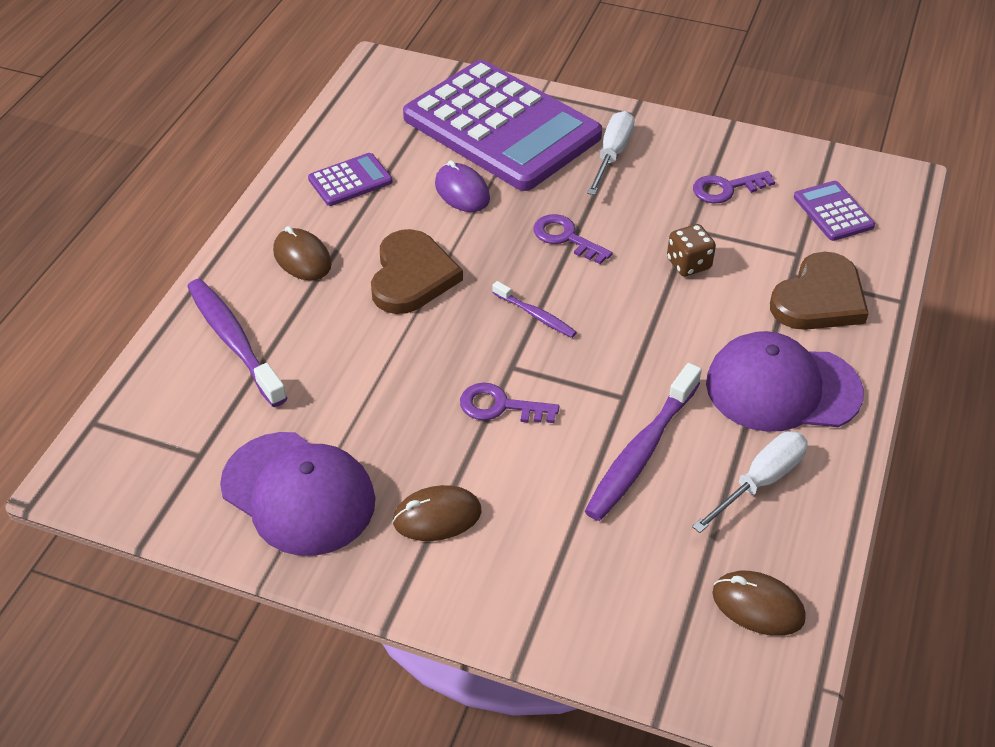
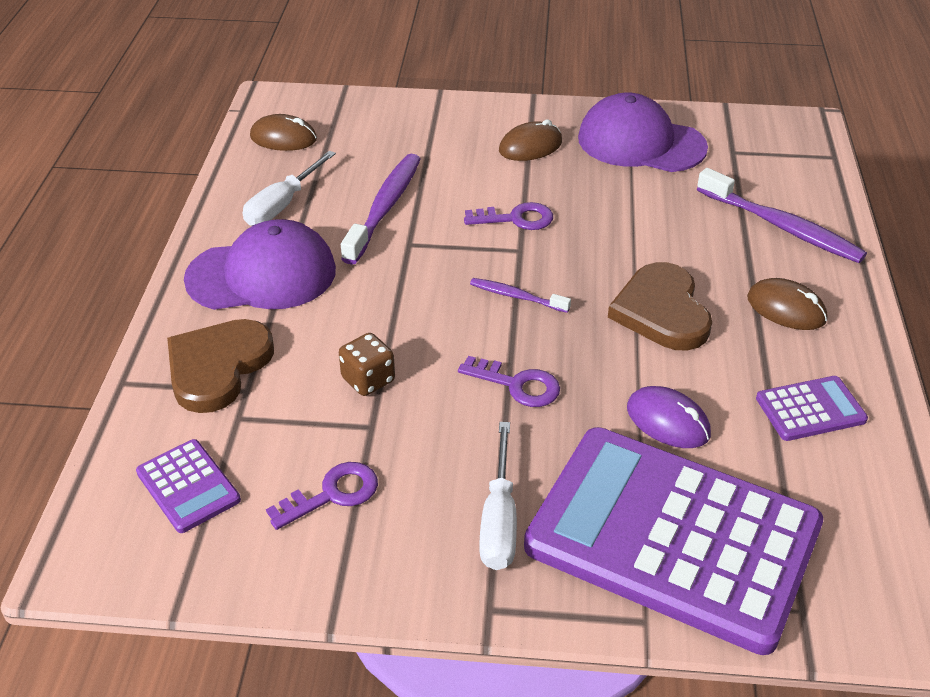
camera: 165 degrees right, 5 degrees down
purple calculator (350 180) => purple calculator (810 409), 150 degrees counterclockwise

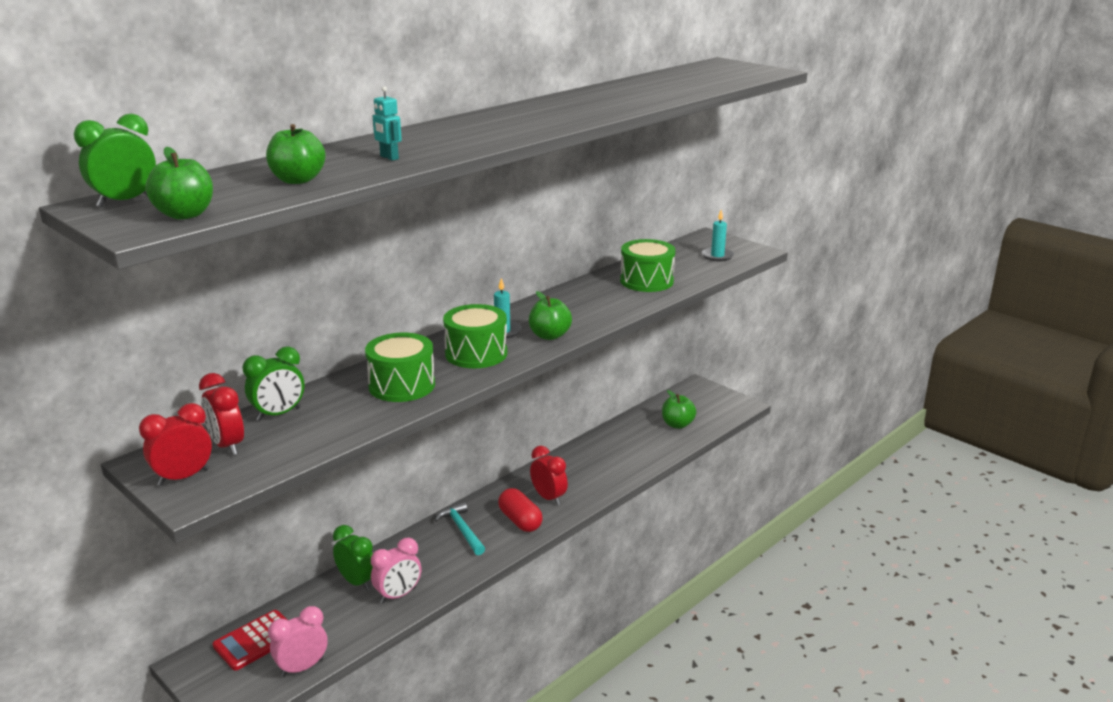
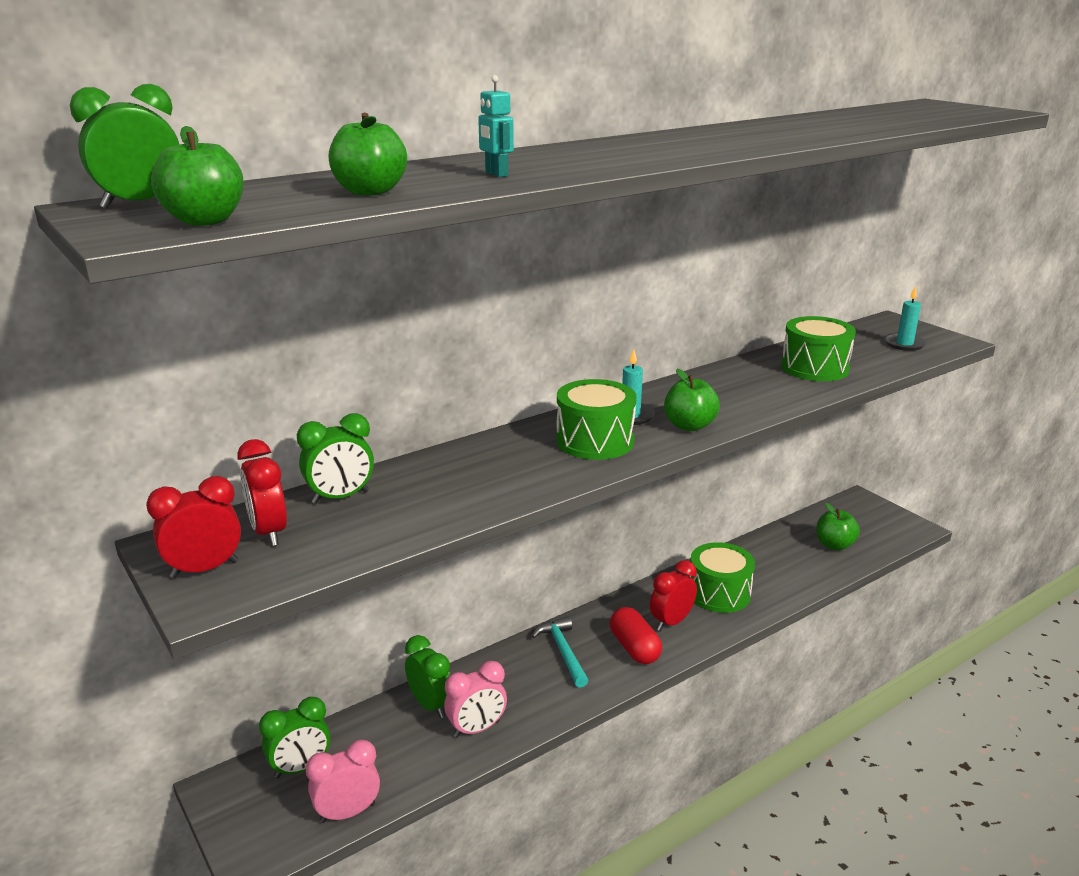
camera: 10 degrees right, 0 degrees up
red calculator (256 640) => green clock (300 768)
green drum (402 385) => green drum (719 593), move
red clock (548 498) => red clock (671 622), 105 degrees counterclockwise

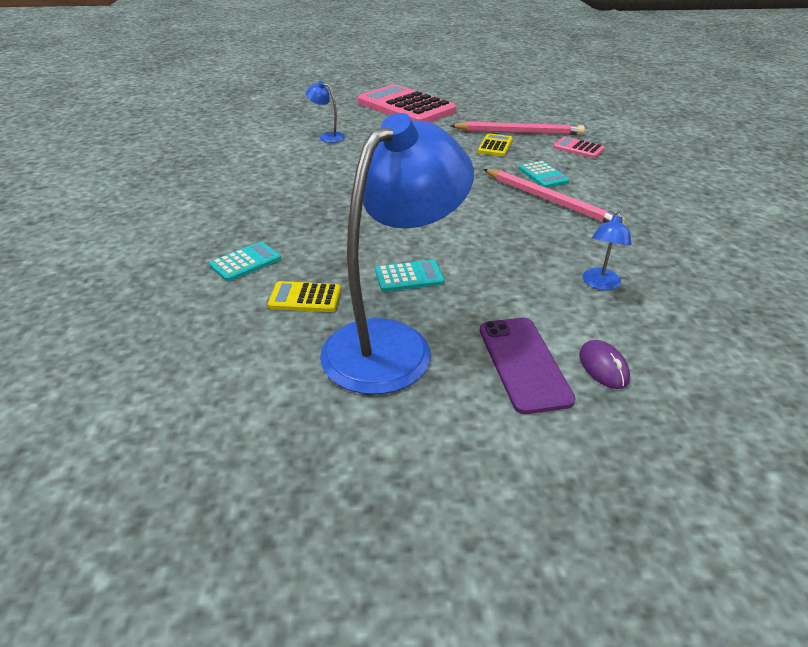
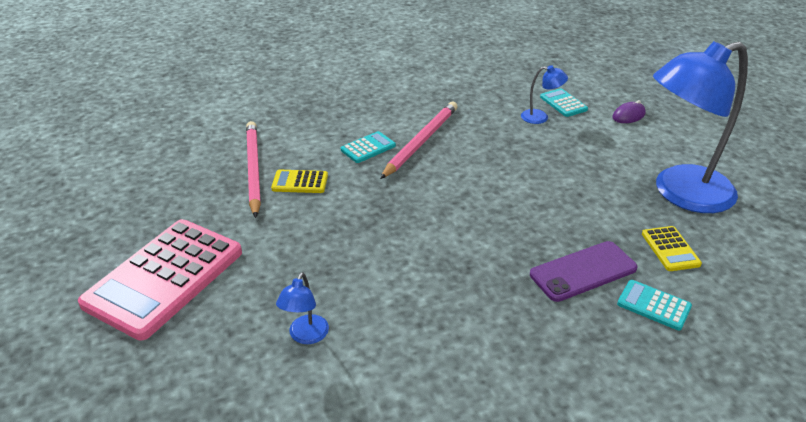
camera: 105 degrees left, 0 degrees up
blue lamp (392 343) => blue lamp (680 193), 45 degrees counterclockwise
turquoise calculator (409 277) => turquoise calculator (563 103), move
purple phone (523 363) => purple phone (583 271), move
pink calculator (578 148) => nothing

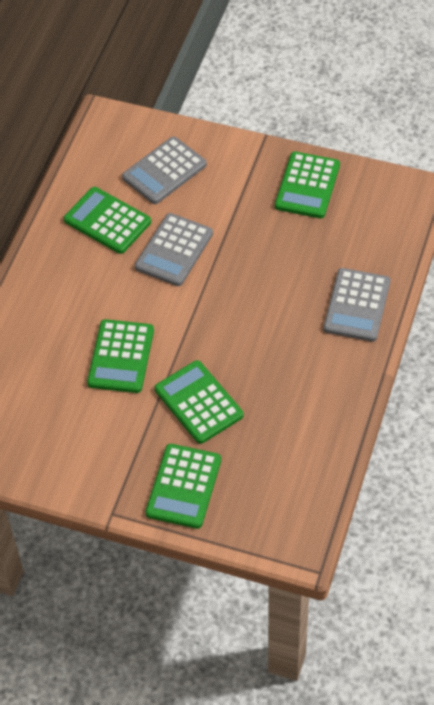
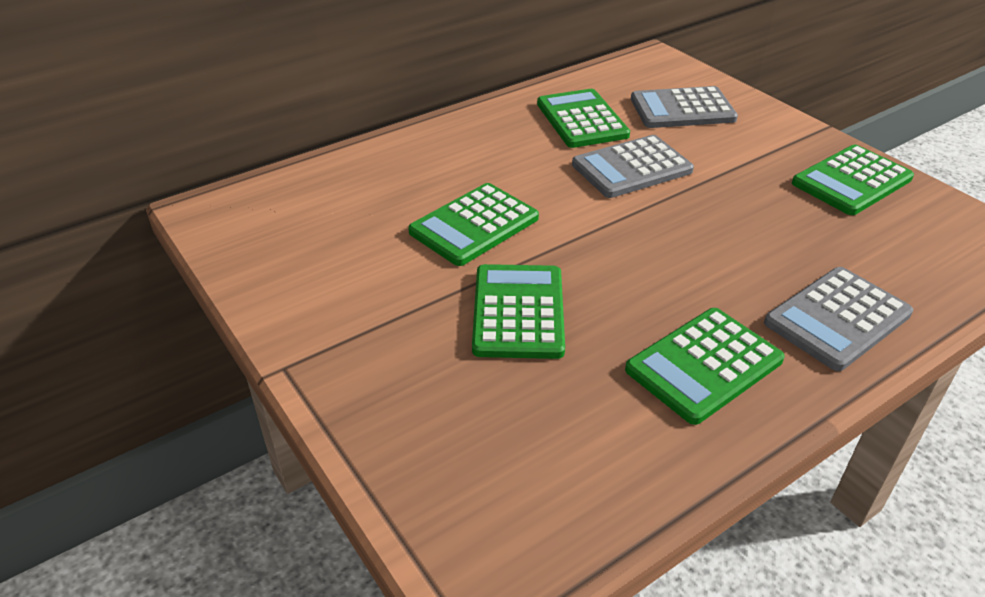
camera: 35 degrees right, 15 degrees down
green calculator (184 486) => green calculator (704 365), move

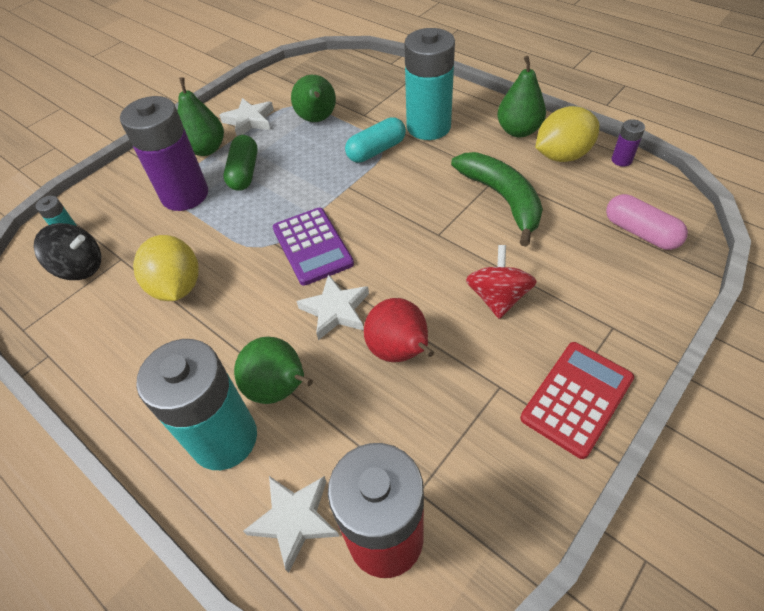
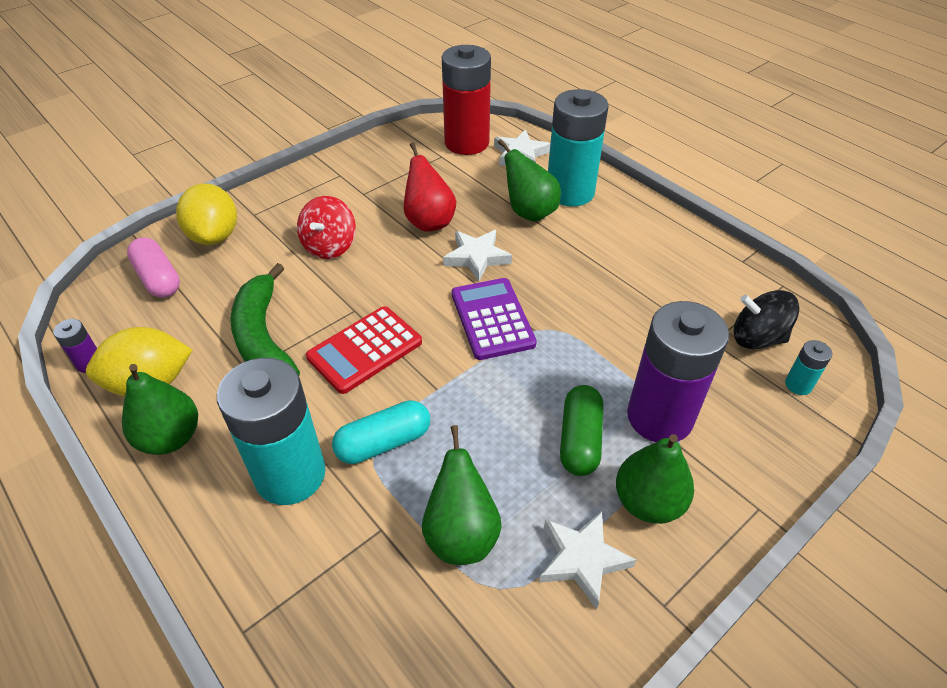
camera: 175 degrees left, 5 degrees down
yellow lemon (177 287) => yellow lemon (215 236), move
red calculator (577 398) => red calculator (365 350), move

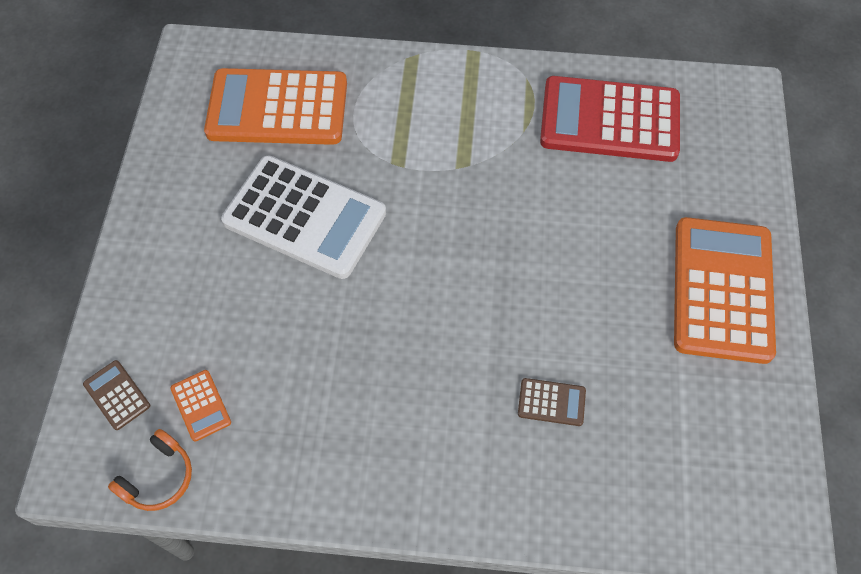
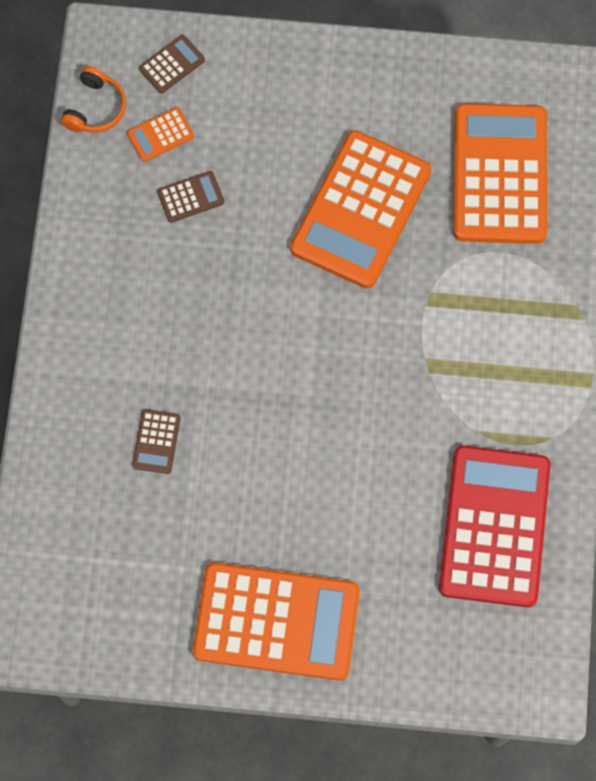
camera: 90 degrees right, 10 degrees up
orange headphones (158 477) => orange headphones (95 108), 105 degrees counterclockwise
white calculator (304 217) => orange calculator (360 210)
nothing => brown calculator (190 197)

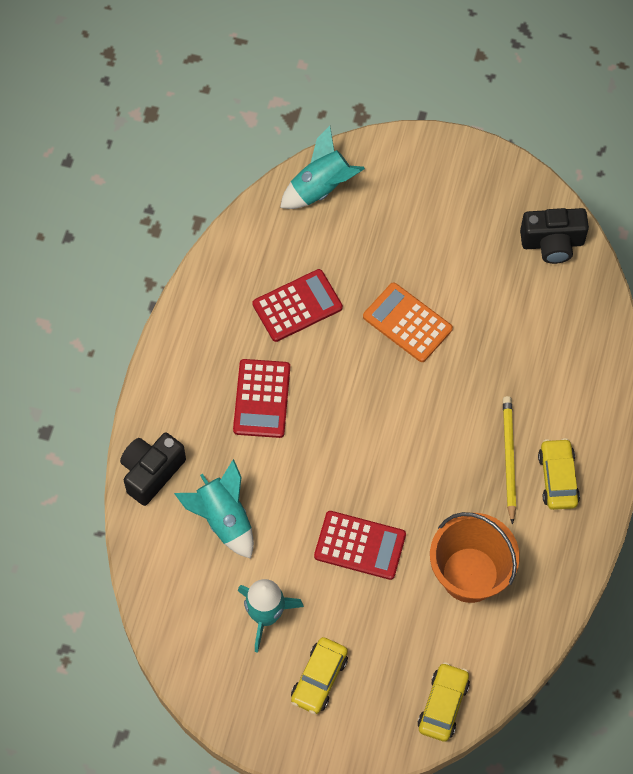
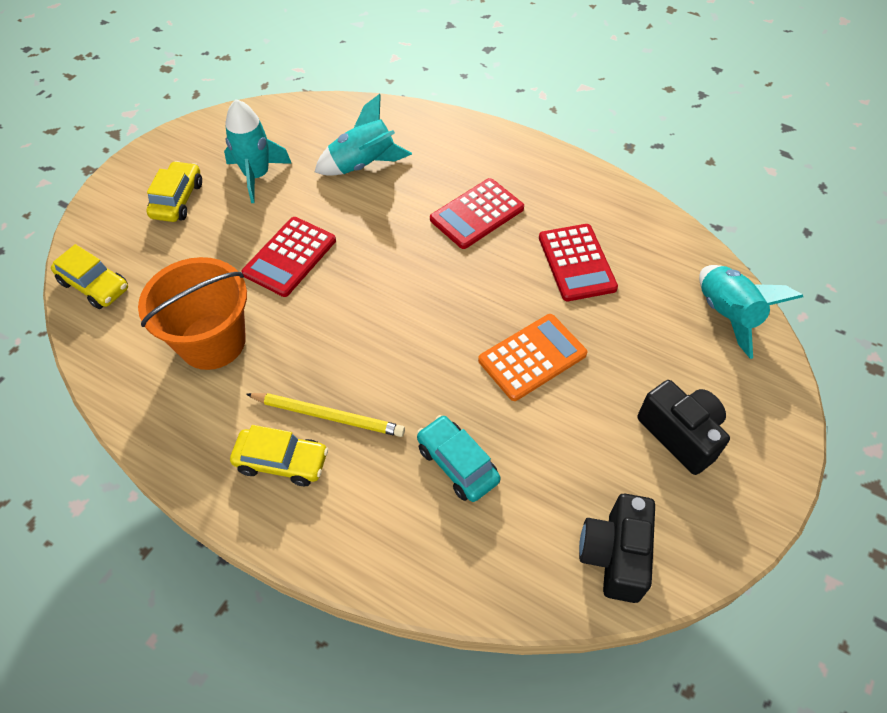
camera: 105 degrees right, 10 degrees down
black camera (151 472) => black camera (680 434), move
red calculator (262 399) => red calculator (477 214), 60 degrees counterclockwise
yellow car (319 678) => yellow car (178 200), 60 degrees clockwise
nothing => turquoise car (457 464)

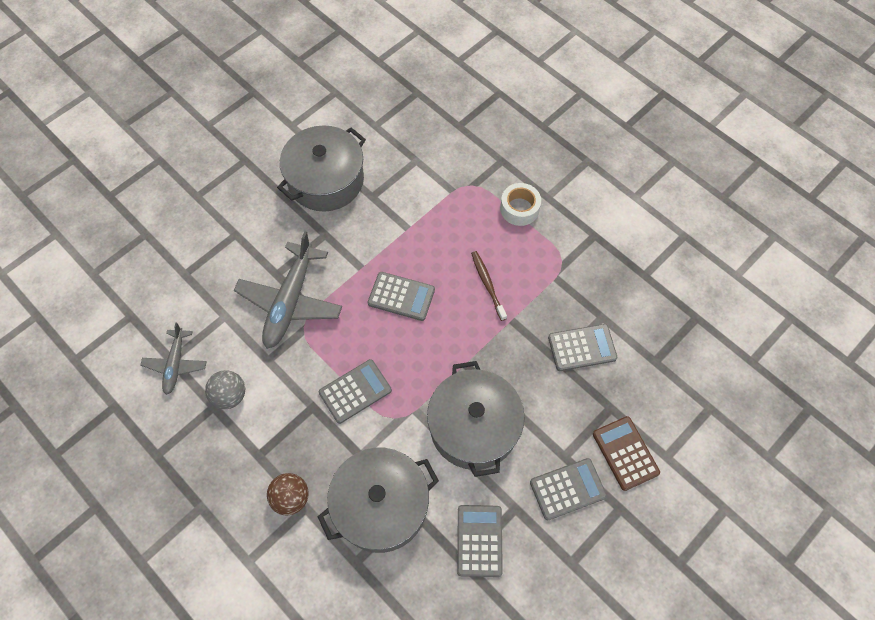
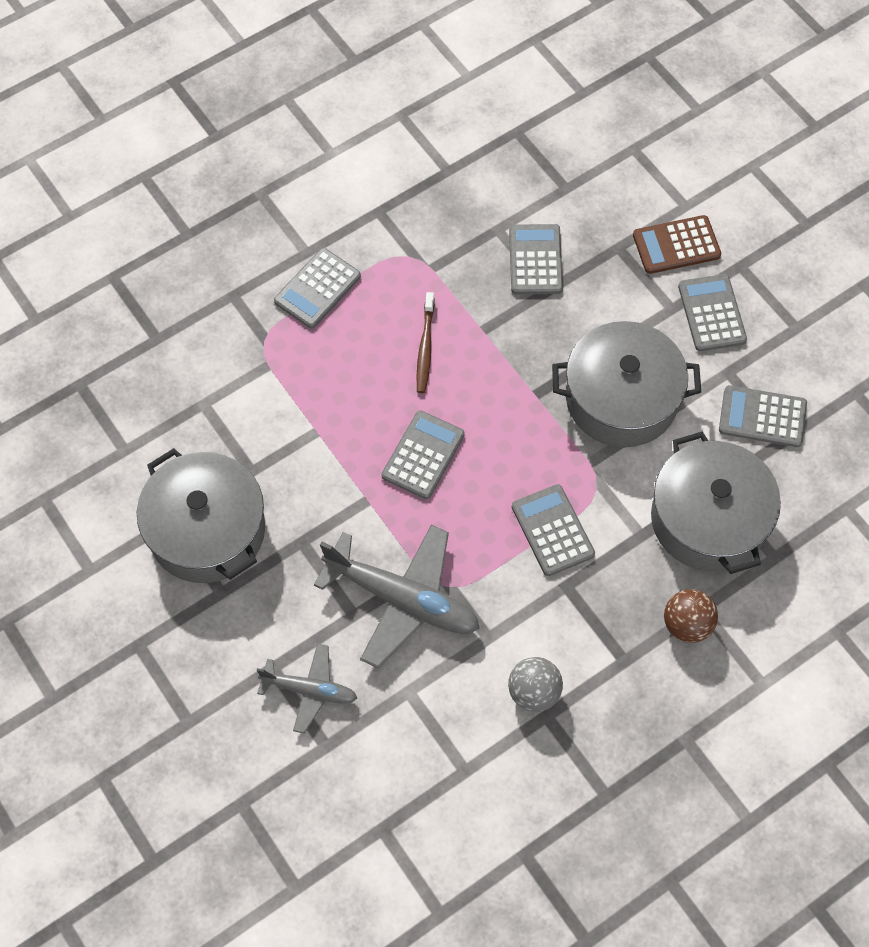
camera: 80 degrees left, 0 degrees up
grey plane (175 364) => grey plane (310 690), move
brown toothbrush (487 284) => brown toothbrush (425 348), 75 degrees counterclockwise
white tape (519 209) => grey calculator (317 289)

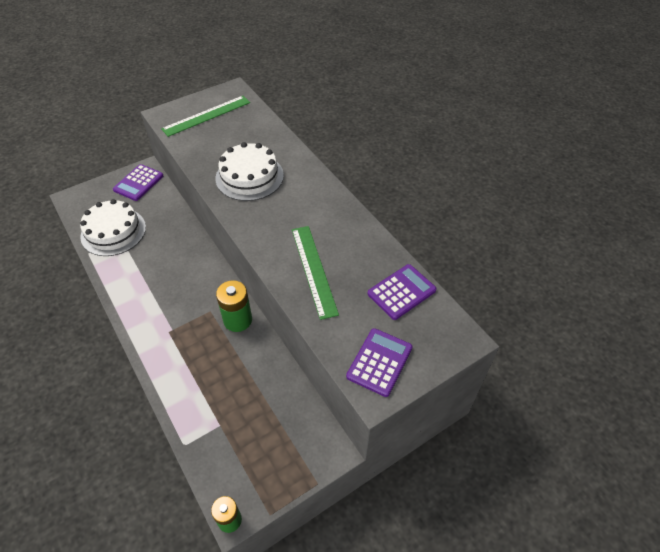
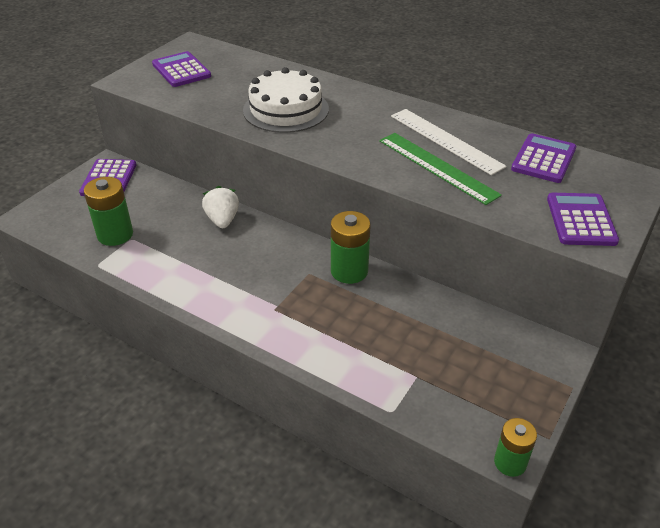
camera: 25 degrees left, 10 degrees down
white cake (113 231) => green battery (115 234)
green ruler (206 115) => purple calculator (181 70)
nothing => white strawberry (222 220)
nothing => white ruler (445 140)

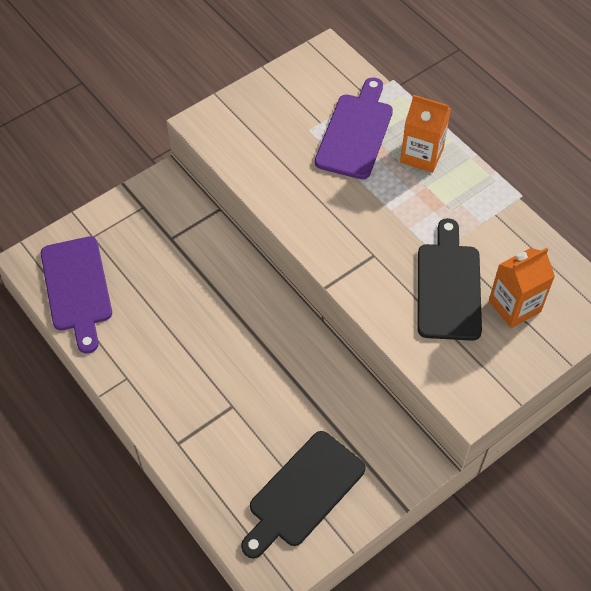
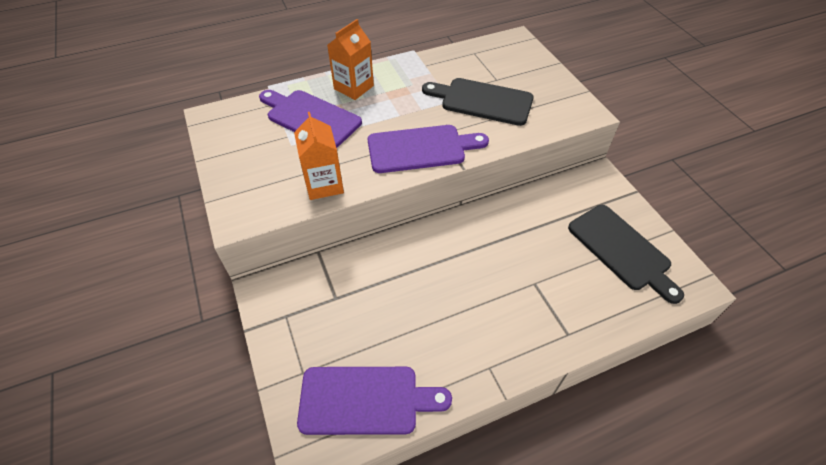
camera: 75 degrees left, 5 degrees down
orange carton (514 306) => orange carton (324 184), move
nothing => purple cutting board (420 148)

